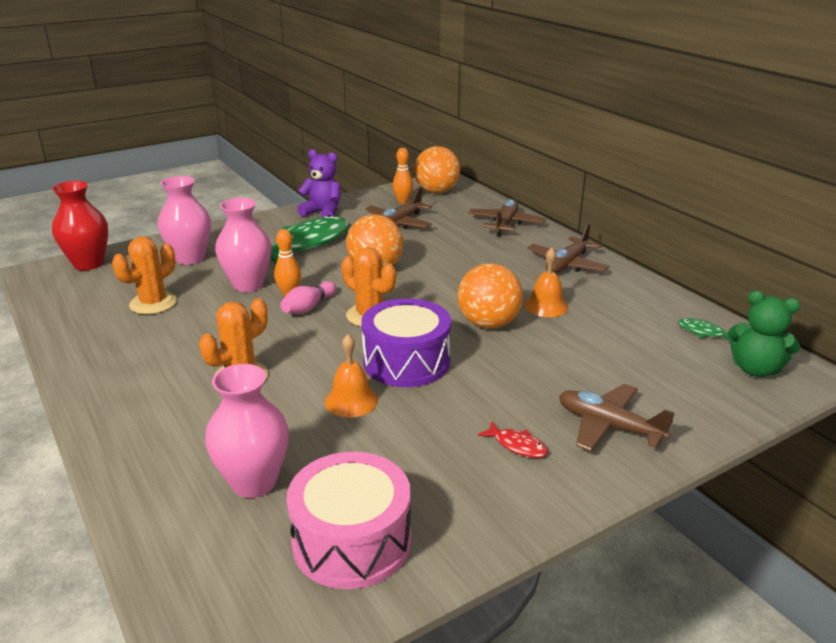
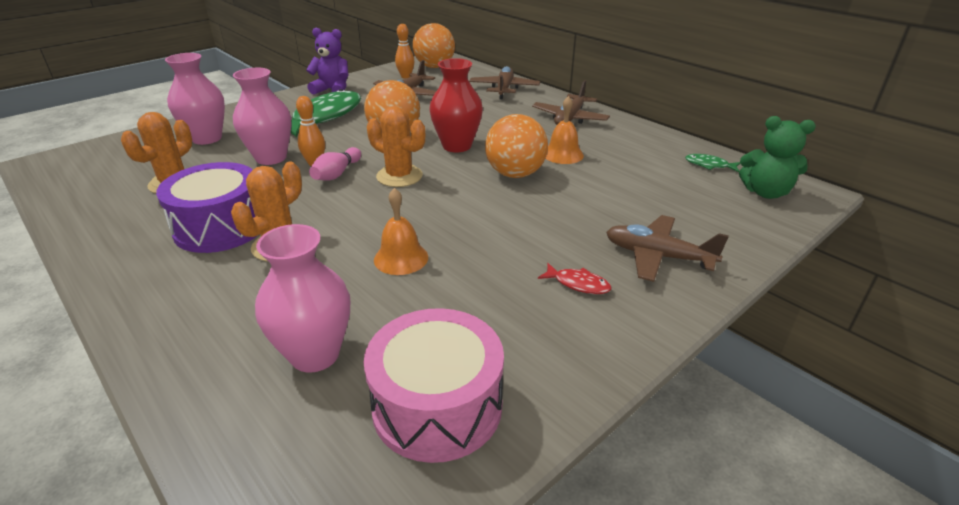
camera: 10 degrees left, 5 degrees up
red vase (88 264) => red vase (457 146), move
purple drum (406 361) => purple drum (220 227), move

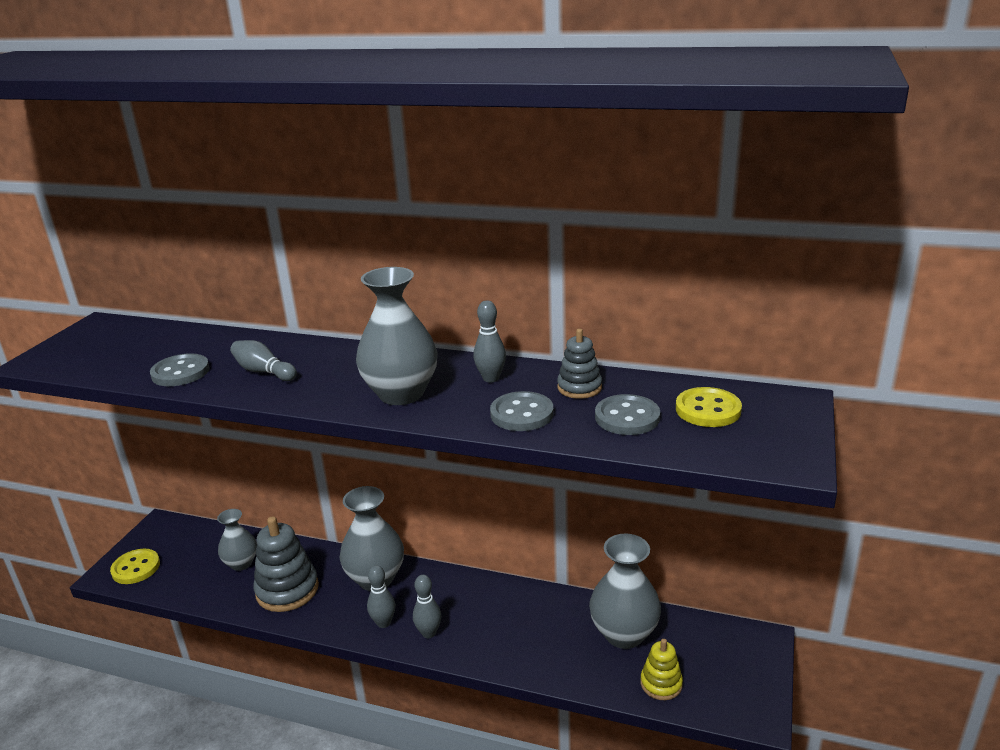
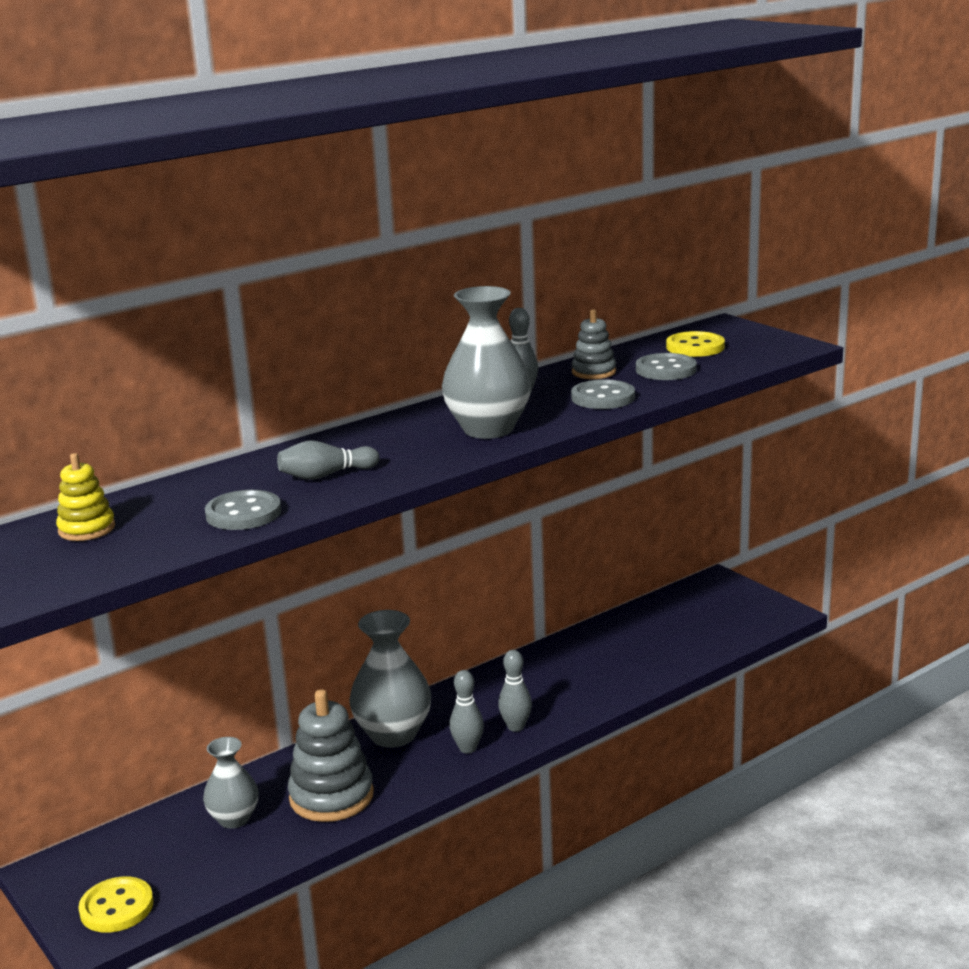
camera: 55 degrees left, 5 degrees down
grey vase (624 634) => nothing
yellow stacking toy (661 684) => yellow stacking toy (87 529), move

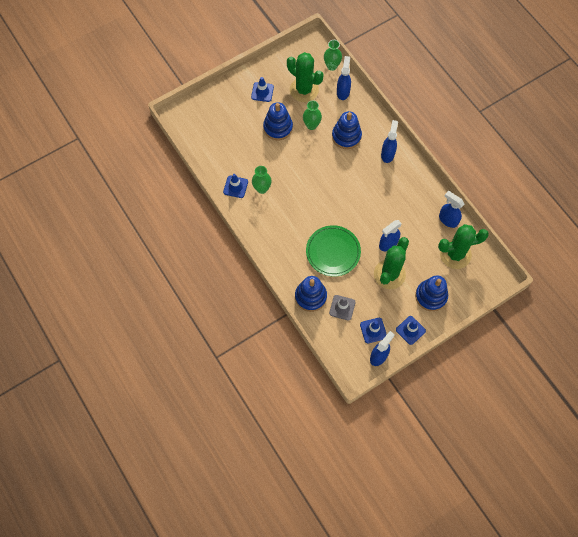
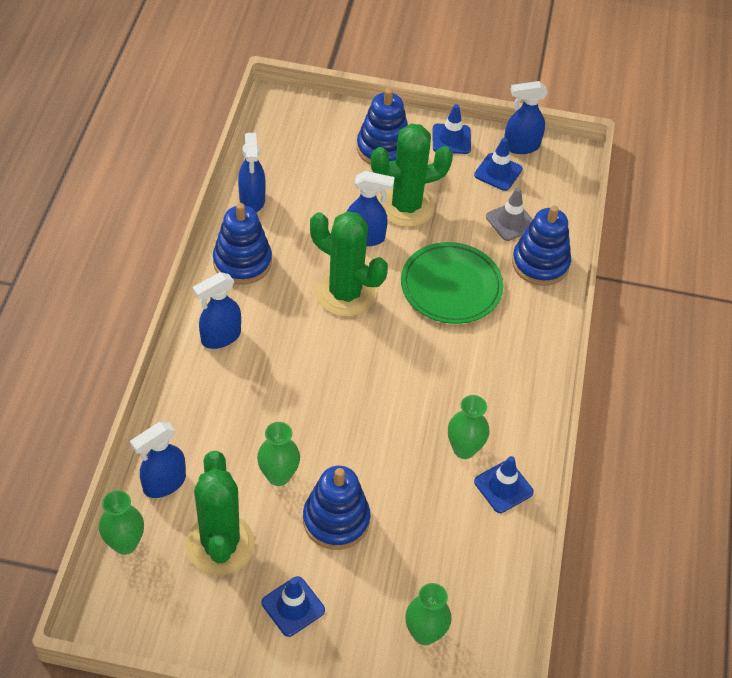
camera: 140 degrees left, 15 degrees down
blue stacking toy (346 136) => blue stacking toy (242 262), move
green cactus (455 254) => green cactus (345 293), move
nothing => green vase (424 633)

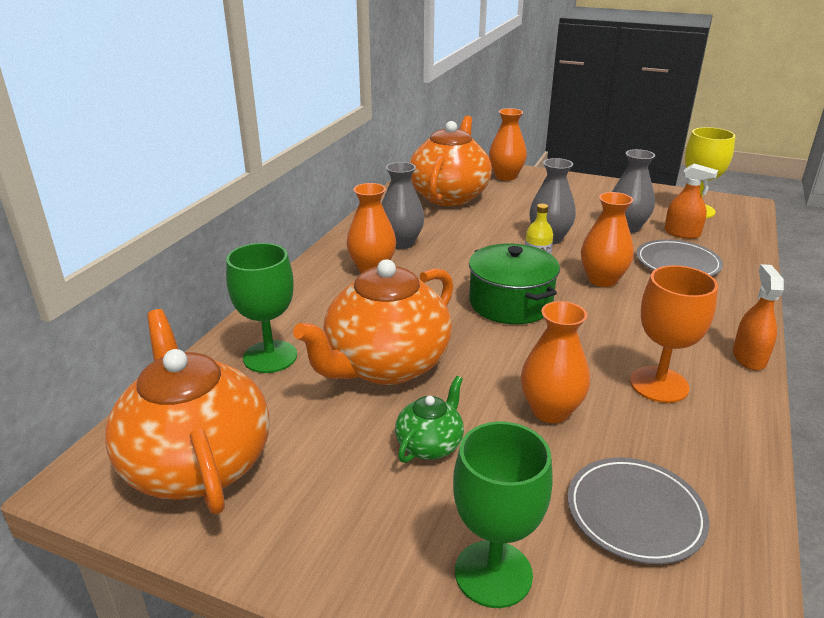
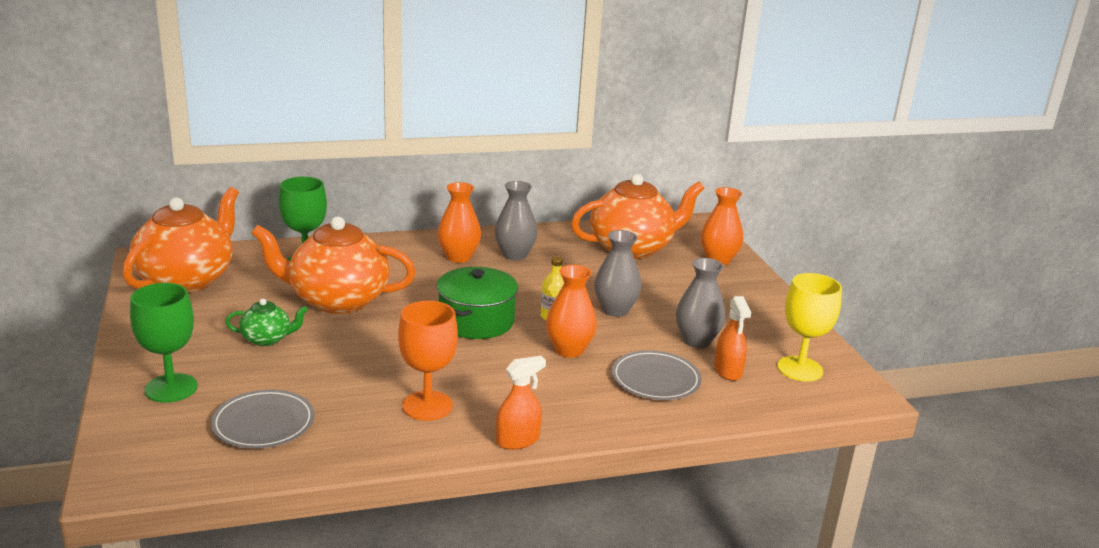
camera: 50 degrees right, 5 degrees down
orange vase (550 411) => nothing

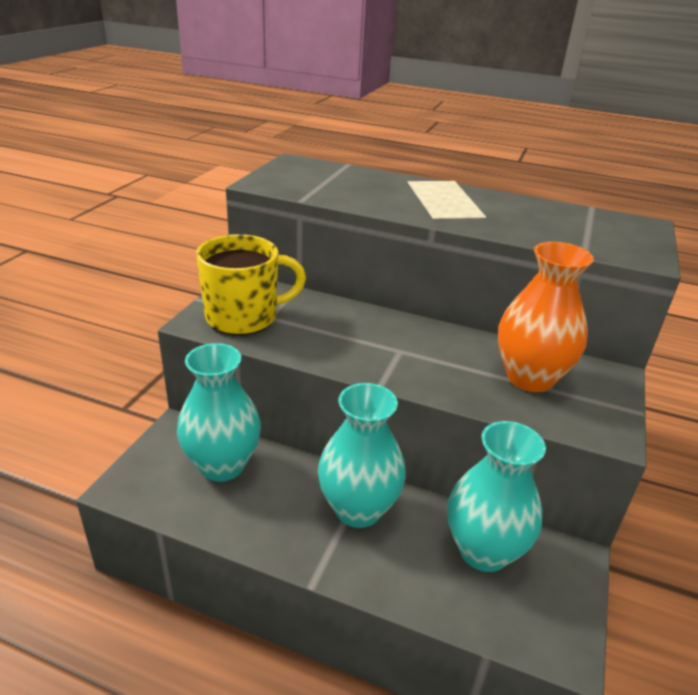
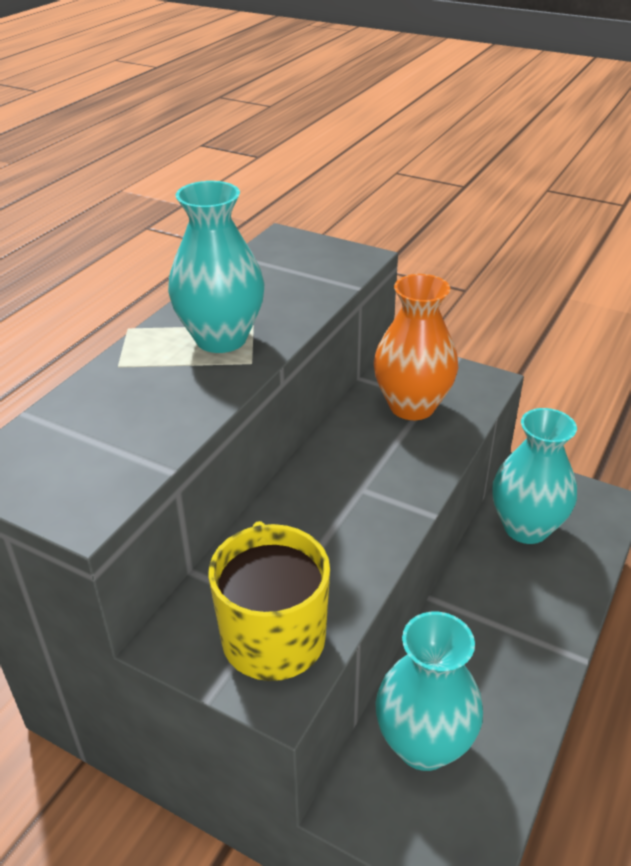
camera: 80 degrees left, 5 degrees up
turquoise vase (358 509) => turquoise vase (221 339), move

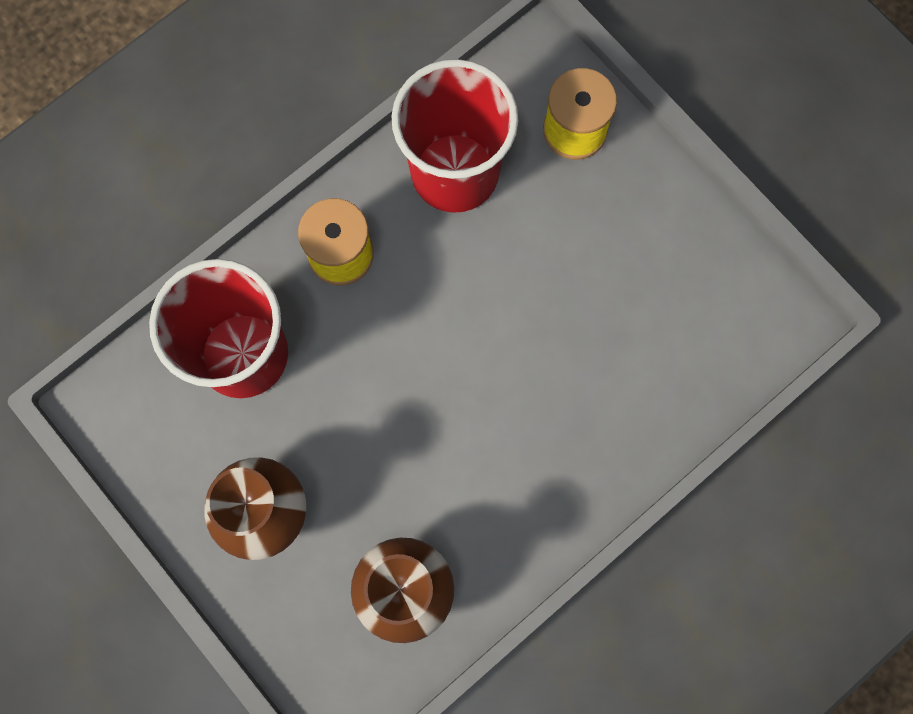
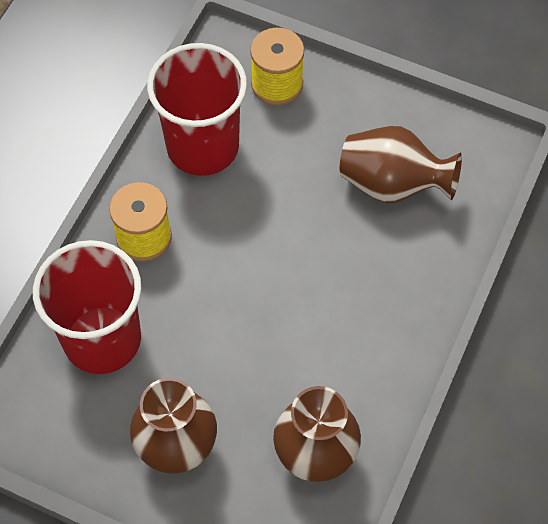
camera: 25 degrees left, 15 degrees down
nothing => brown vase (392 184)

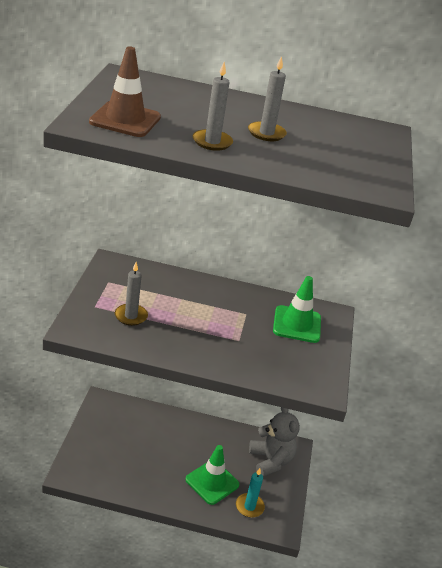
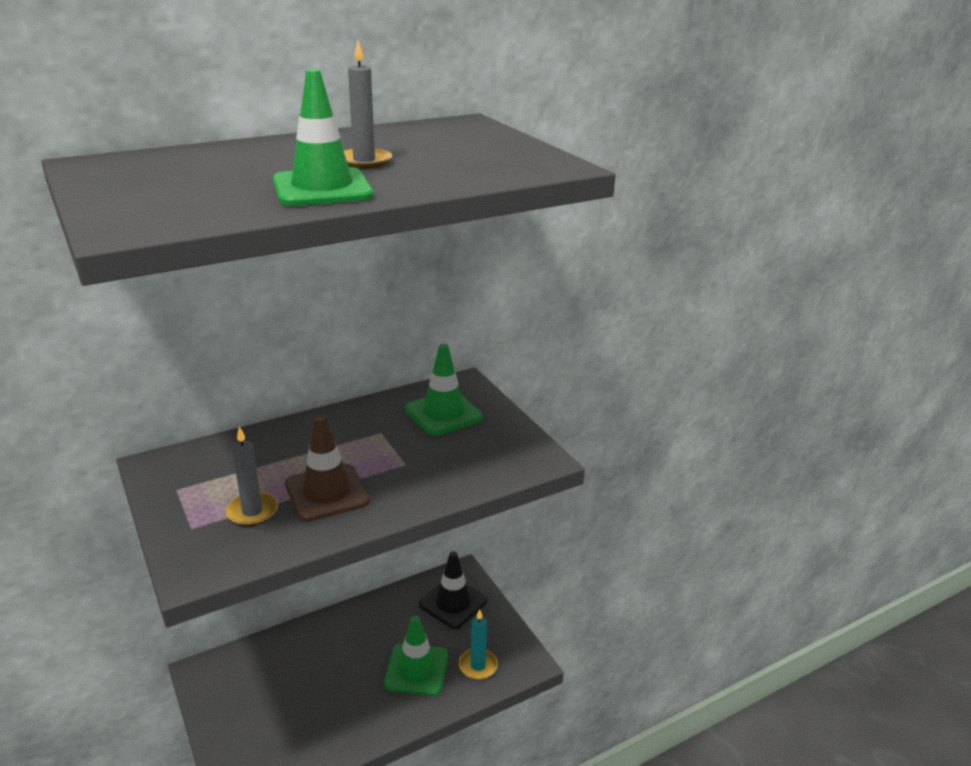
camera: 35 degrees left, 5 degrees down
brown traffic cone (125 120) => brown traffic cone (327 493), move
grey candle (212 142) => green traffic cone (322 188)
grey teddy bear (270 460) => black traffic cone (453 603)

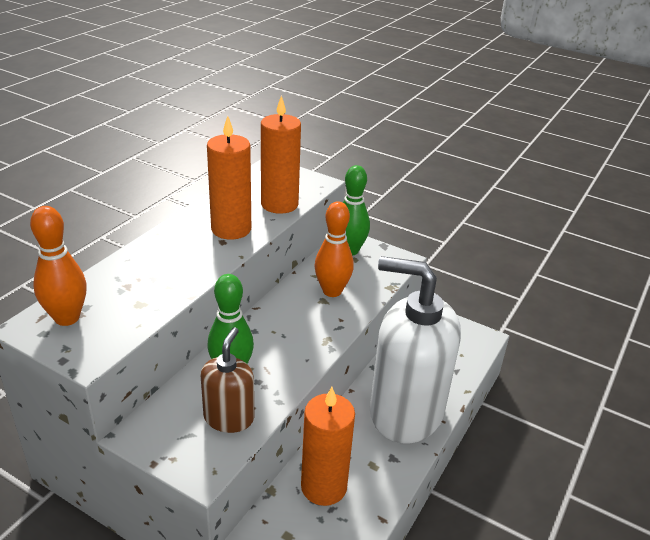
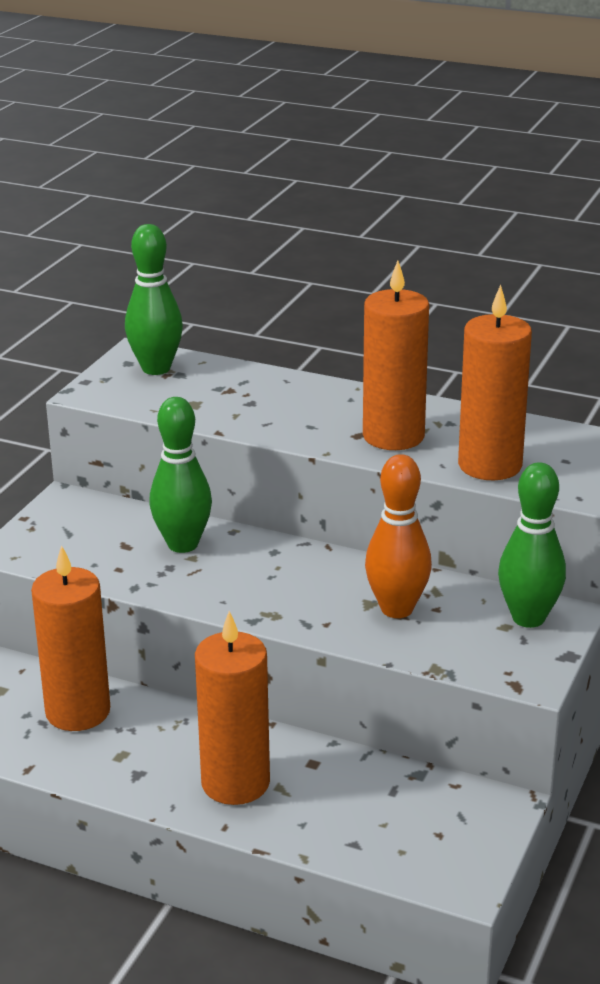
camera: 85 degrees right, 5 degrees down
orange bowling pin (67 318) => green bowling pin (156 368)
brown soap dispenser (229 417) => nothing
white soap dispenser (405 412) => orange candle (235 783)

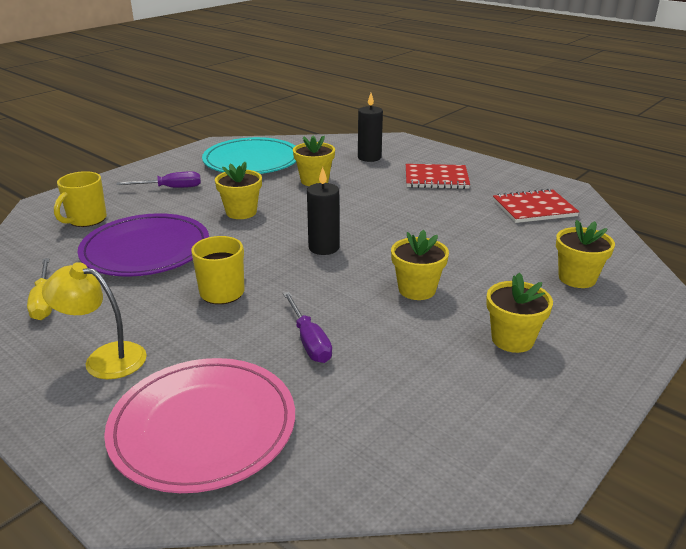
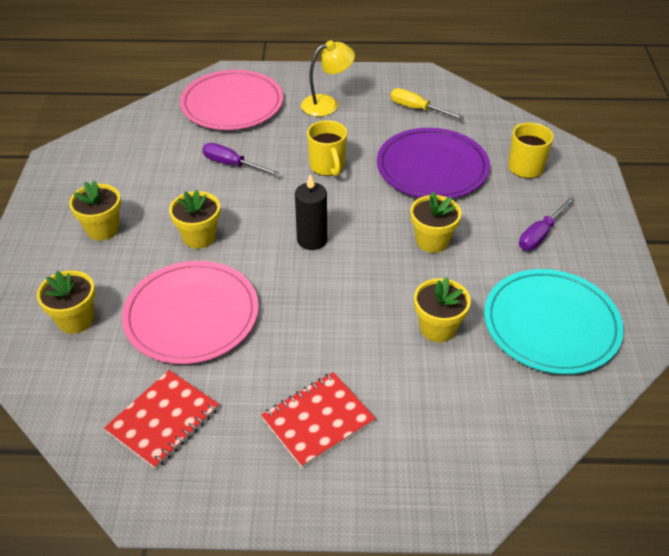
camera: 140 degrees right, 15 degrees up
black candle (369 157) => nothing
nothing => pink plate (191 315)

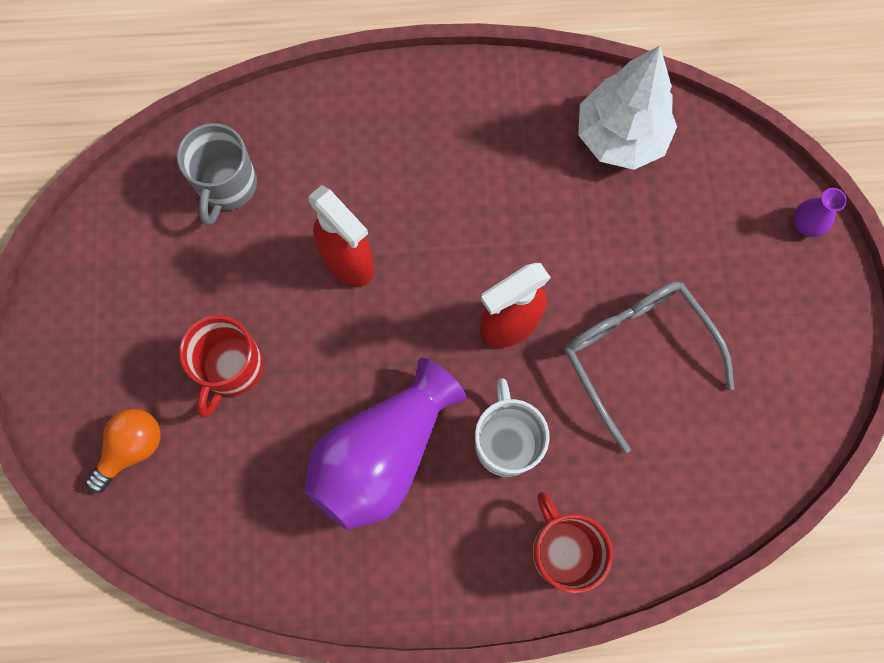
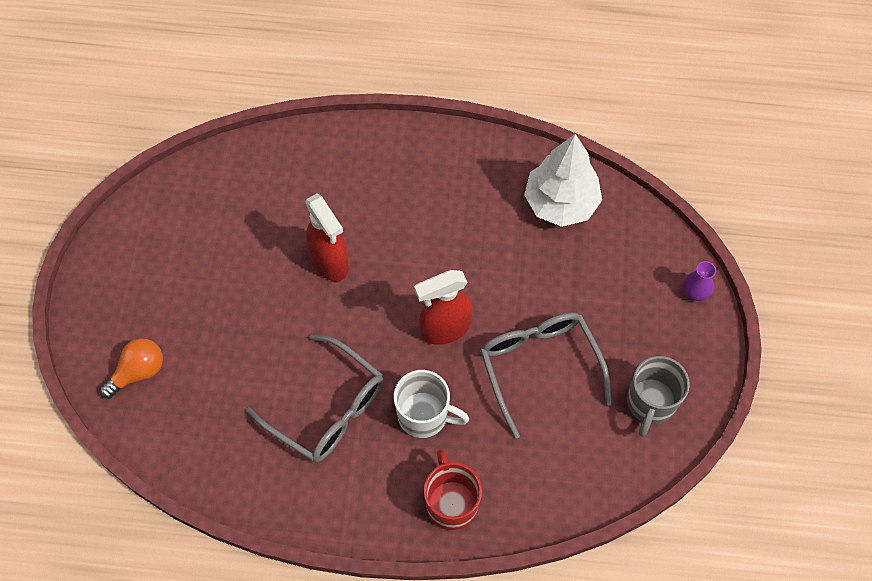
camera: 10 degrees right, 10 degrees down
grey mug (227 186) => grey mug (650 403), move
red mug (232 368) => nothing
purple vase (383 454) => grey glasses (327 408)
white mug (506 442) => white mug (424 415), 105 degrees clockwise

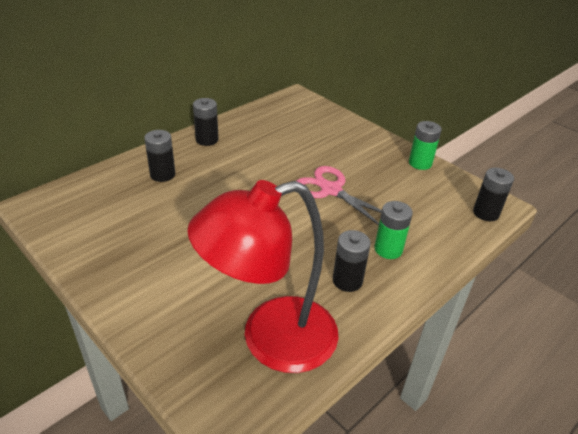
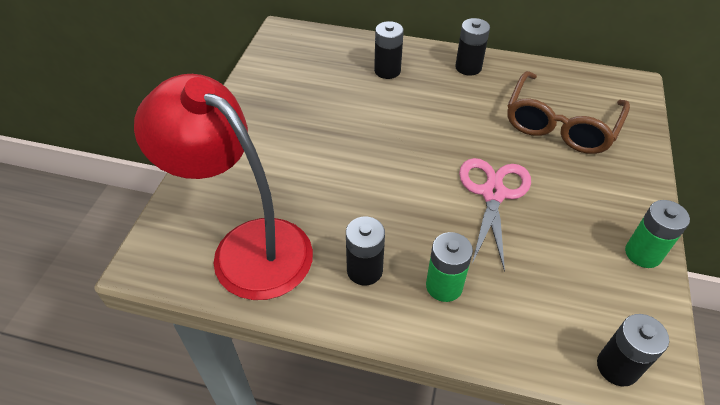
camera: 60 degrees right, 10 degrees up
nothing => brown glasses (560 125)

